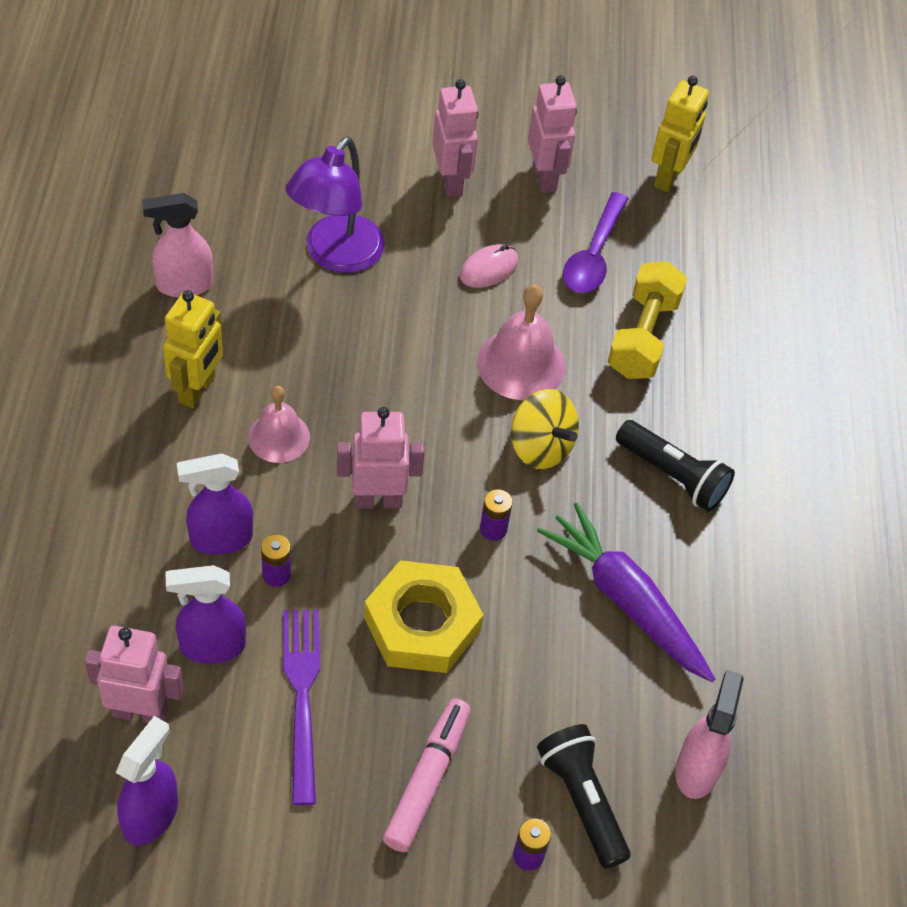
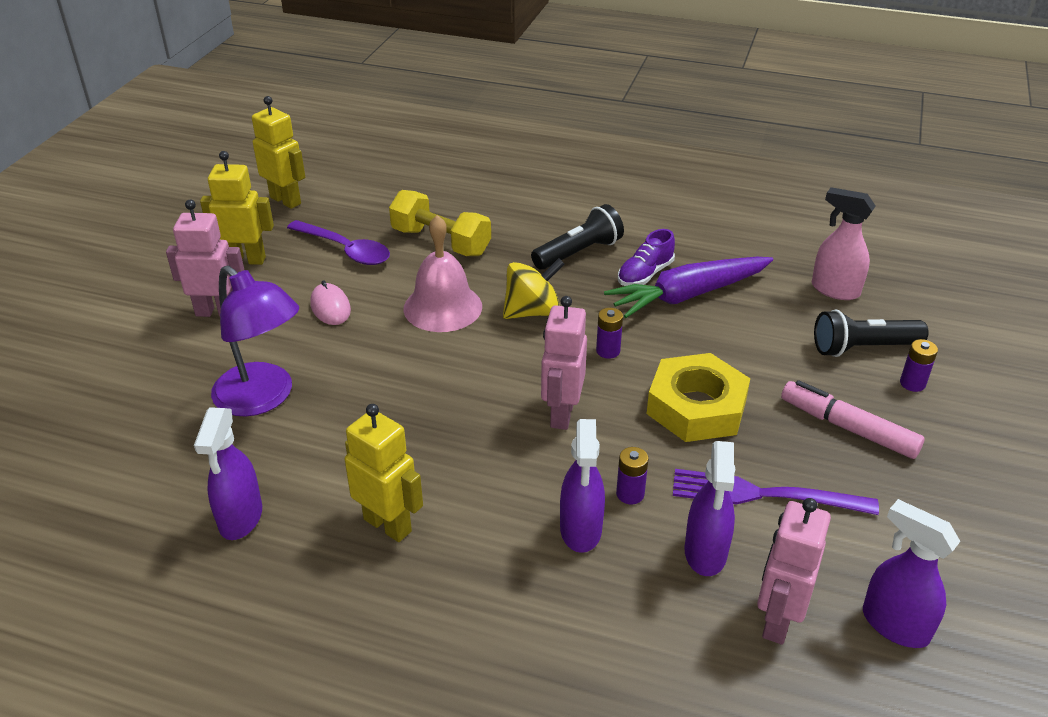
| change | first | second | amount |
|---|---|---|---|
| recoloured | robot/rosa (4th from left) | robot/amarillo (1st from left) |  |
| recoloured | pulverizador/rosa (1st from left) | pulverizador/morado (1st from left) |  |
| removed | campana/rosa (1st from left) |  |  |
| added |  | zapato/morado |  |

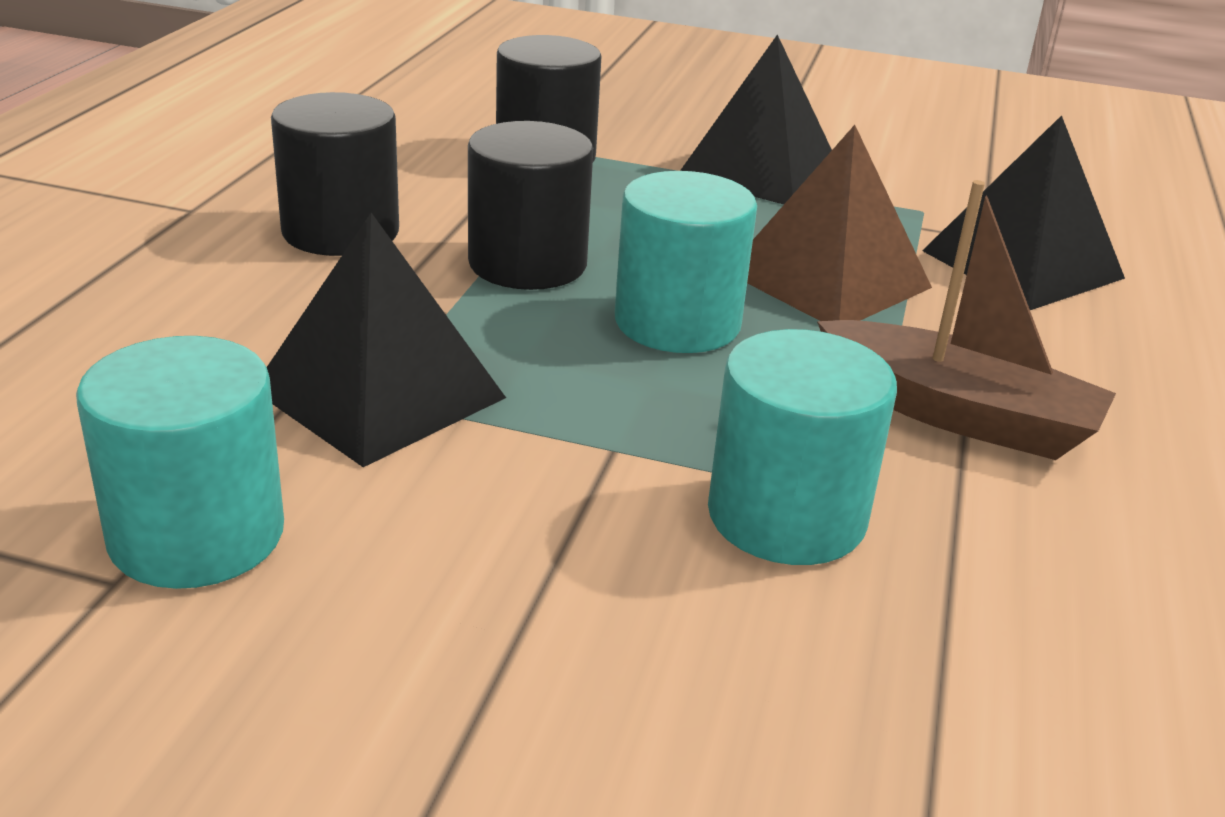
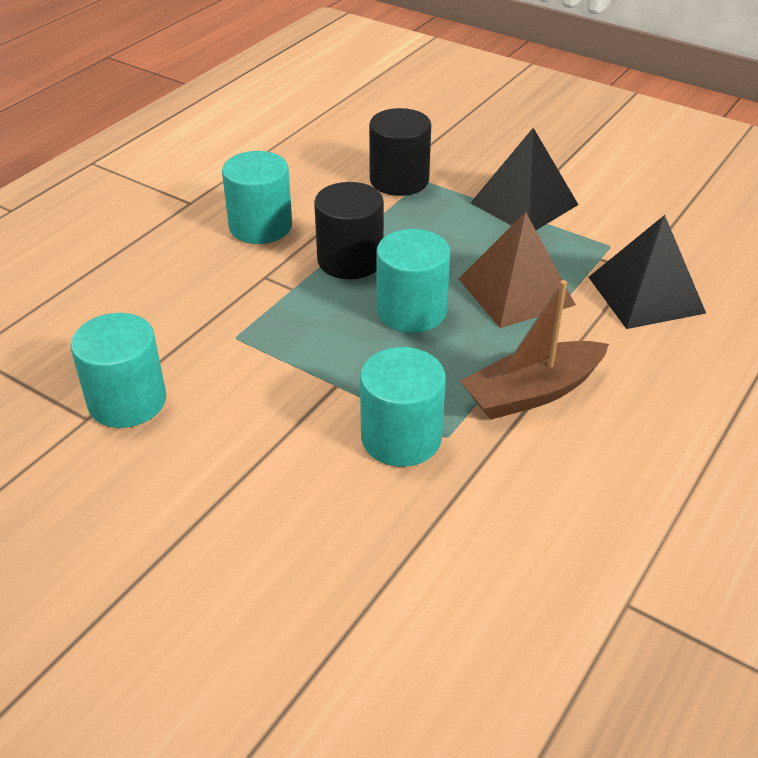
| change | first | second | amount |
|---|---|---|---|
| recoloured | cilindro/negro (1st from left) | cilindro/turquesa (2nd from left) |  |
| turned | barco/marrón |  | 105 degrees clockwise |
| removed | pirámide/negro (1st from left) |  |  |

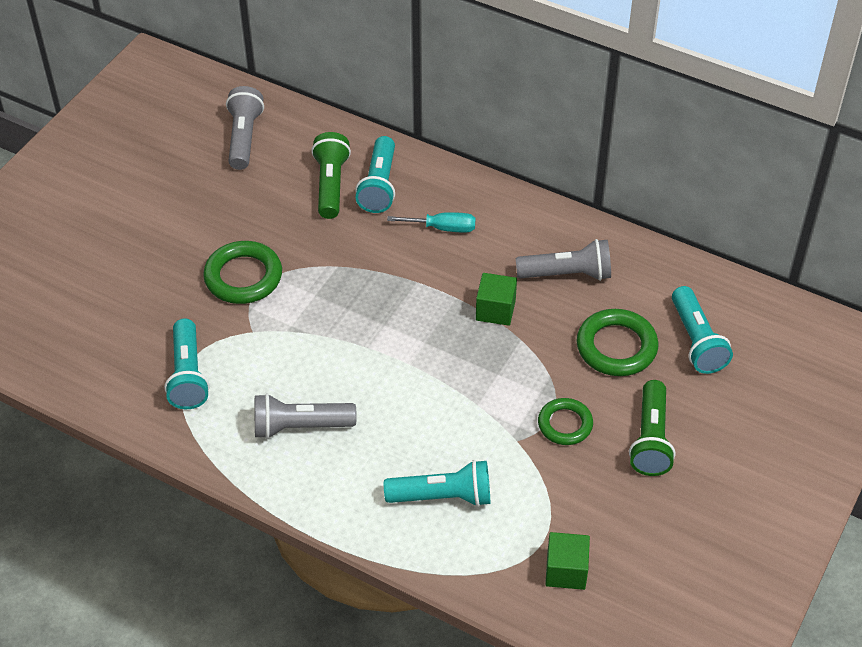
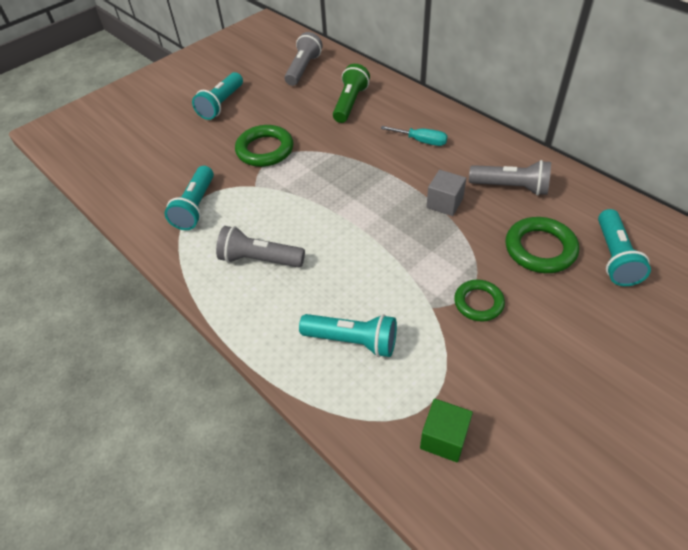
| change | first | second | amount |
|---|---|---|---|
| moved | lámpara de mano/turquesa (2nd from left) |  |  |
| recoloured | cubo/verde (1st from left) | cubo/gris |  |
| removed | lámpara de mano/verde (2nd from left) |  |  |

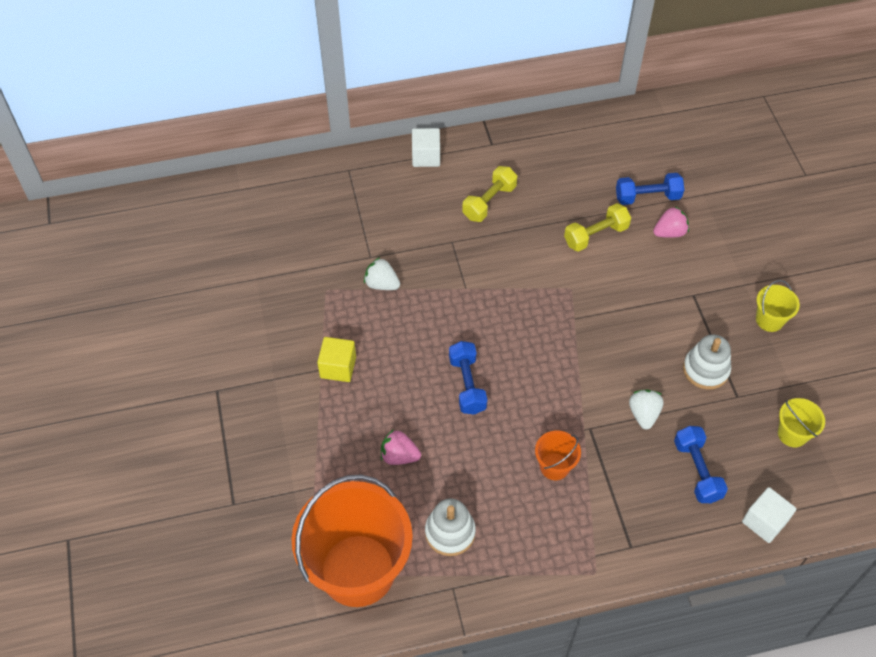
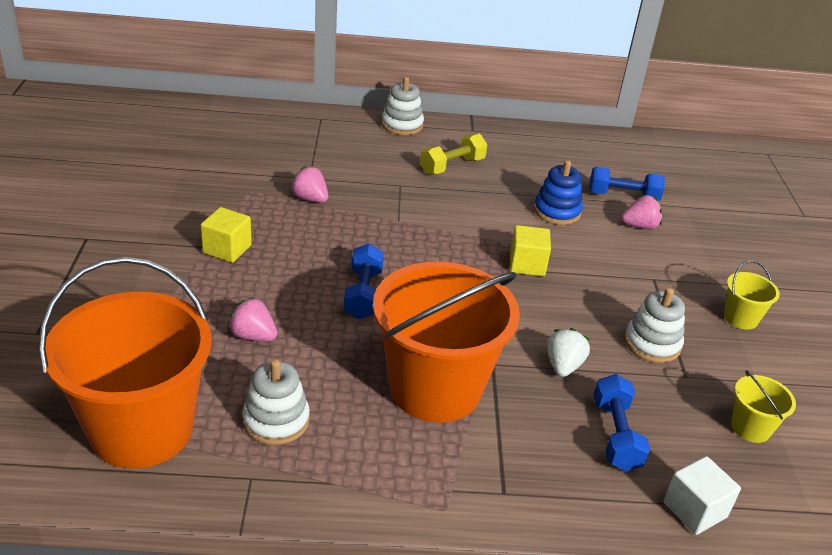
| change | first | second | amount |
|---|---|---|---|
| replaced | cubo/blanco (1st from left) | juguete apilable/blanco (2nd from left) |  |
| replaced | mancuerna/amarillo (2nd from left) | juguete apilable/azul |  |
| recoloured | fresa/blanco (1st from left) | fresa/rosa (2nd from left) |  |
| resized | balde/naranja (2nd from left) |  | x2.38 |
| added |  | cubo/amarillo (2nd from left) |  |

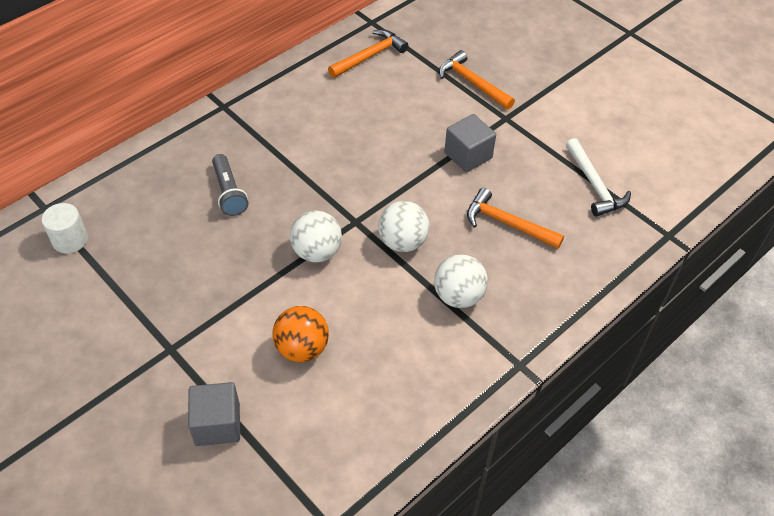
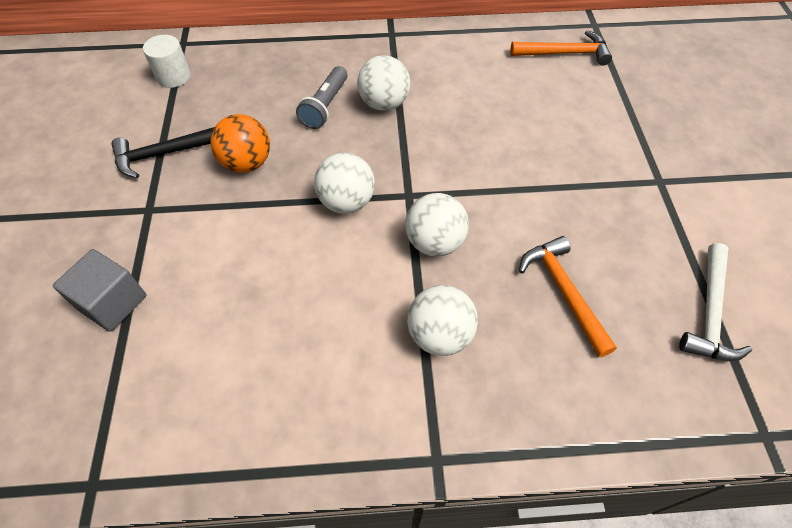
| change | first | second | amount |
|---|---|---|---|
| removed | martillo/naranja (2nd from left) |  |  |
| removed | cubo/gris (2nd from left) |  |  |
| moved | pelota/naranja |  |  |
| added |  | pelota/blanco (2nd from left) |  |
| added |  | martillo/negro |  |

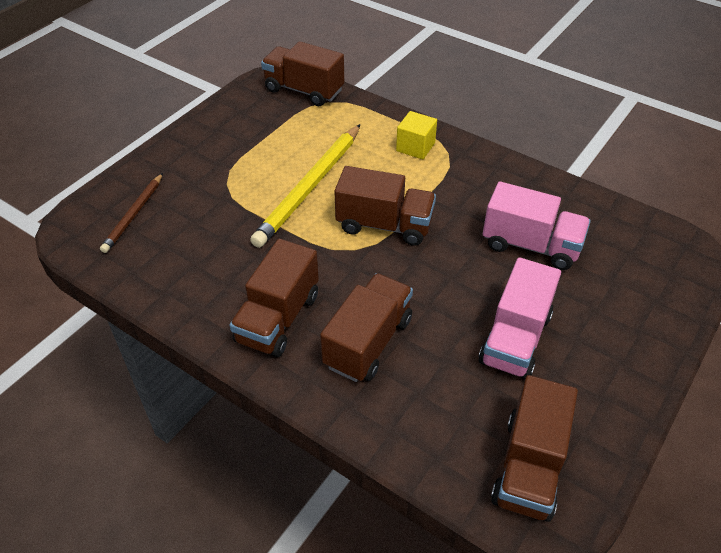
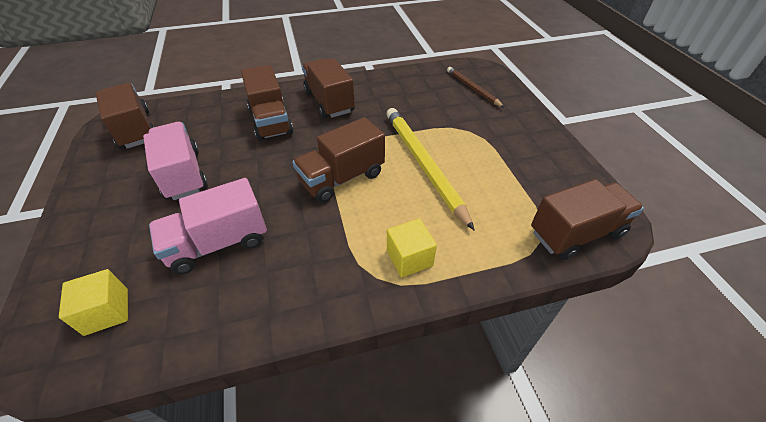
| change | first | second | amount |
|---|---|---|---|
| added |  | cubo/amarillo (1st from left) |  |

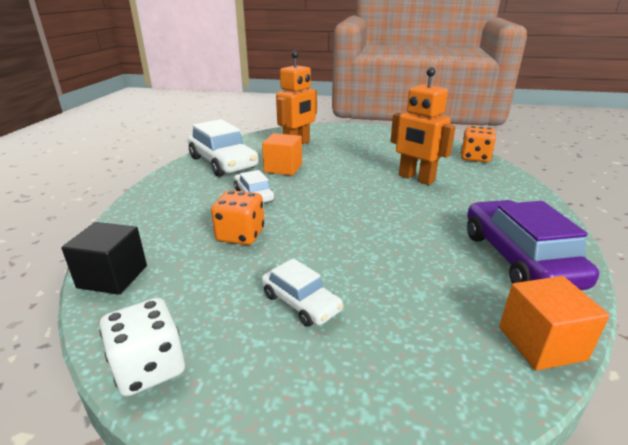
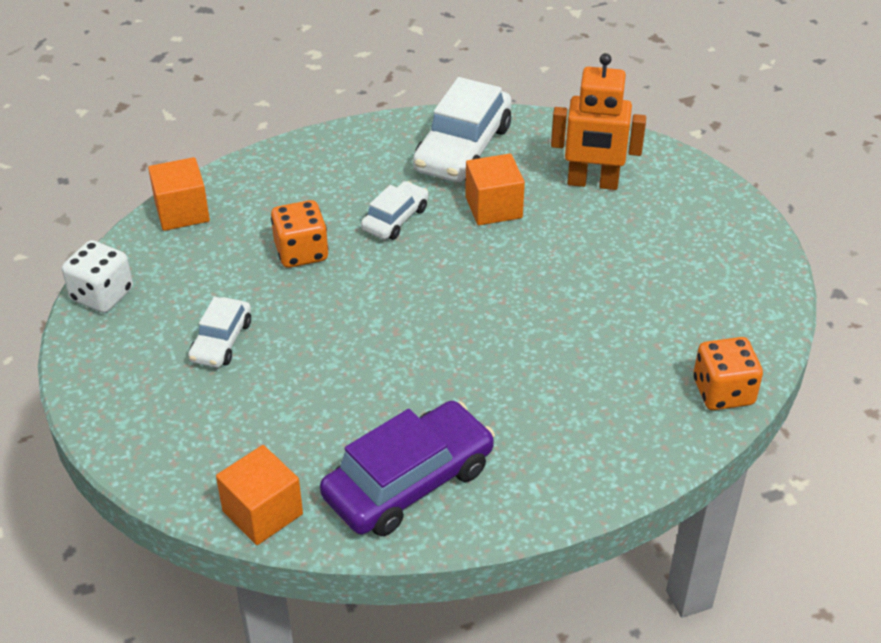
| change | first | second | amount |
|---|---|---|---|
| removed | robot/naranja (2nd from left) |  |  |
| recoloured | cubo/negro | cubo/naranja (1st from left) |  |

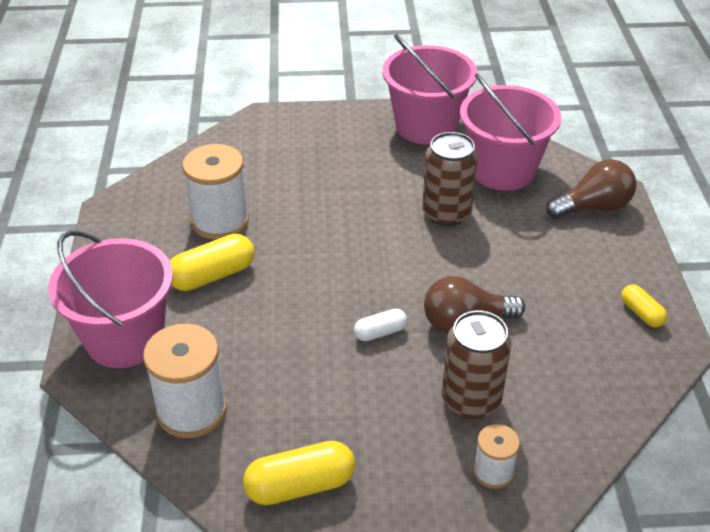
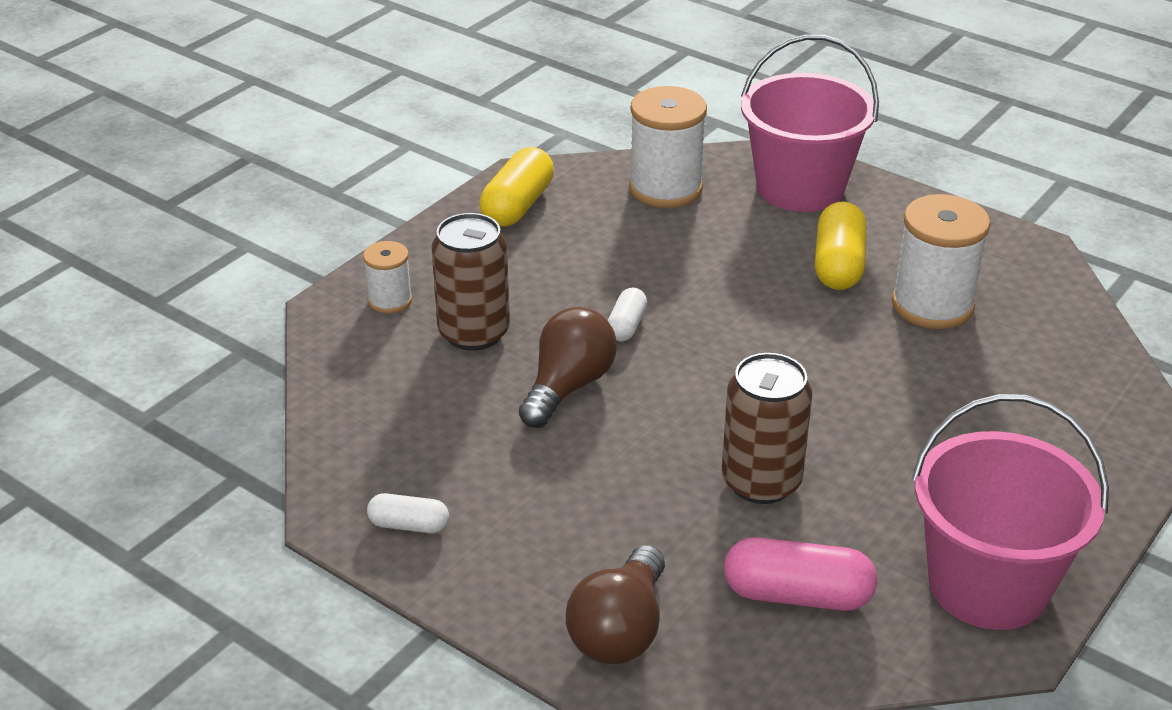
| change | first | second | amount |
|---|---|---|---|
| replaced | balde/rosa (3rd from left) | cápsula/rosa |  |
| recoloured | cápsula/amarillo (3rd from left) | cápsula/blanco (1st from left) |  |

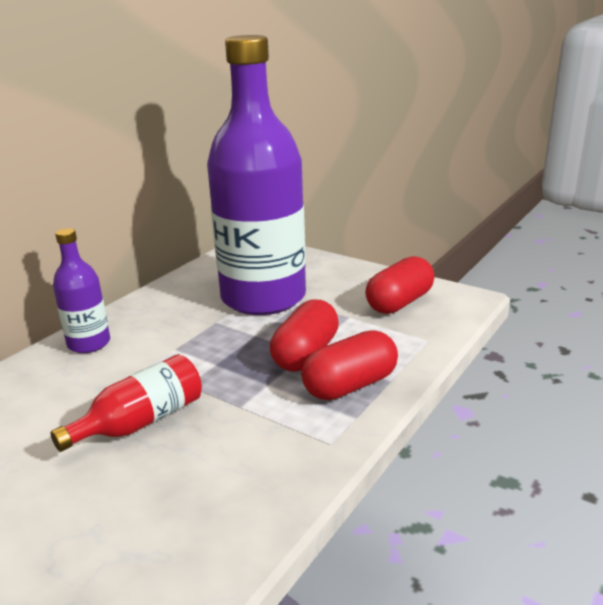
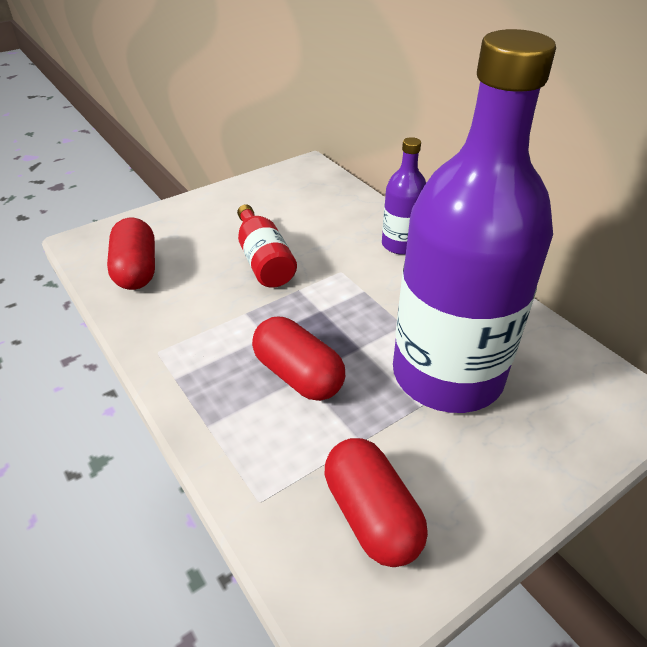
| change | first | second | amount |
|---|---|---|---|
| moved | cápsula/rojo (2nd from left in the first image) | cápsula/rojo (1st from left) |  |

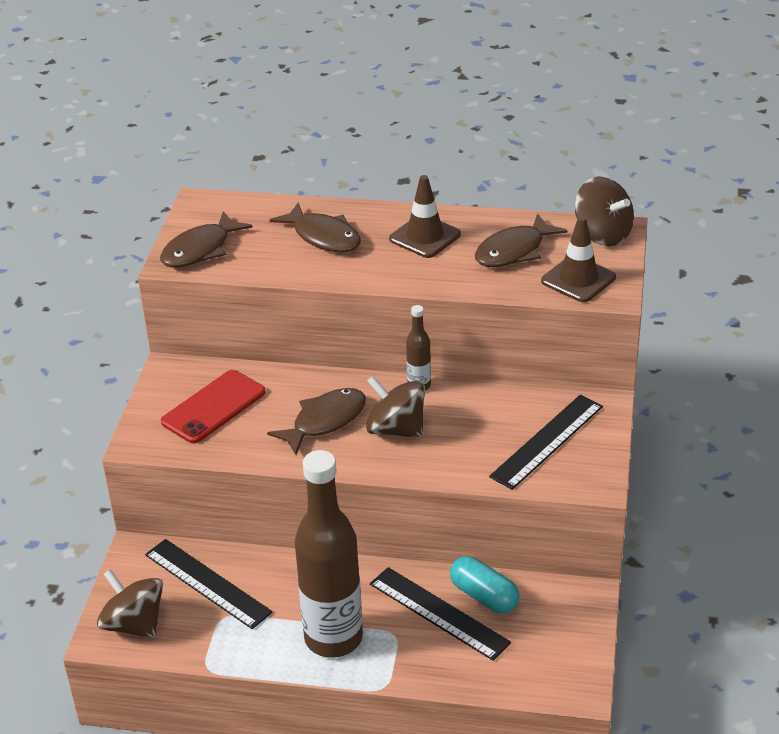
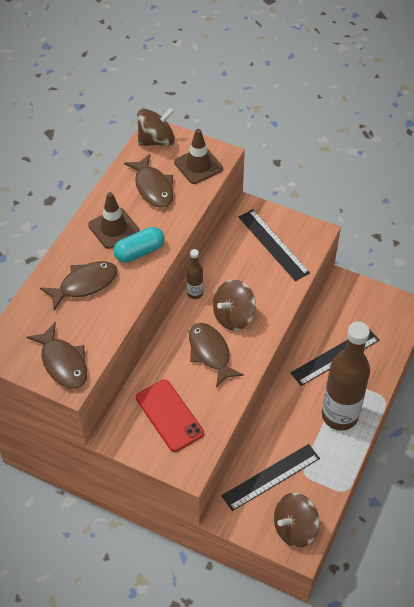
| change | first | second | amount |
|---|---|---|---|
| moved | cápsula/turquesa |  |  |

